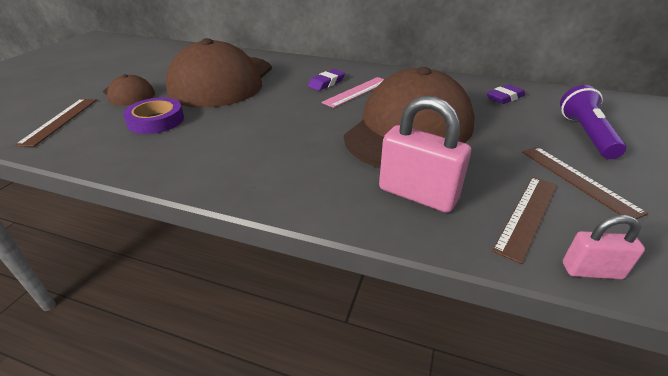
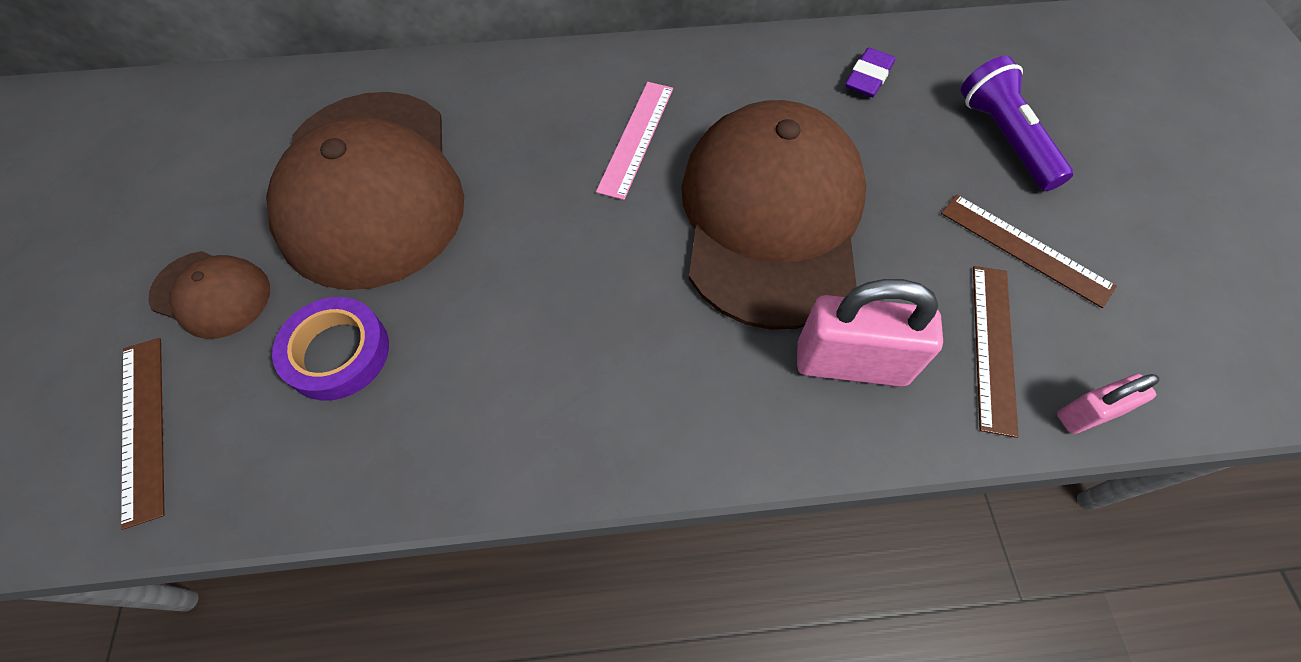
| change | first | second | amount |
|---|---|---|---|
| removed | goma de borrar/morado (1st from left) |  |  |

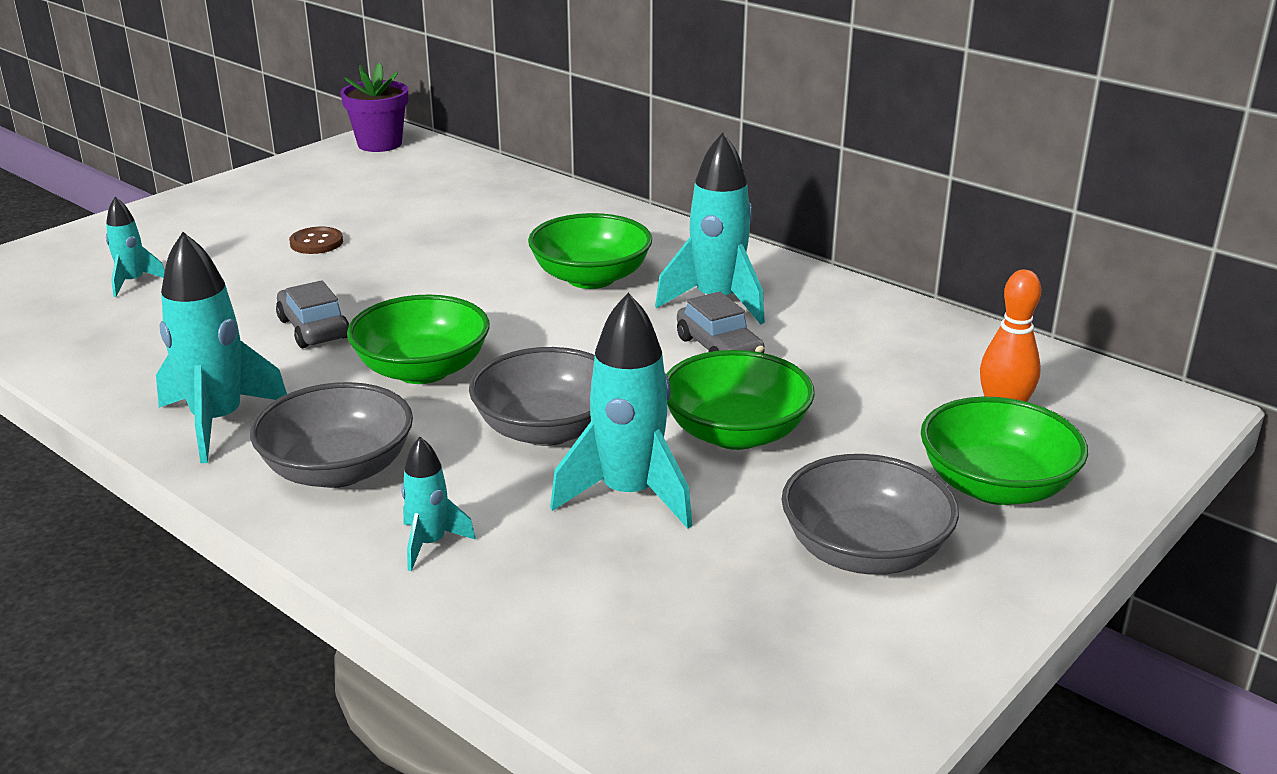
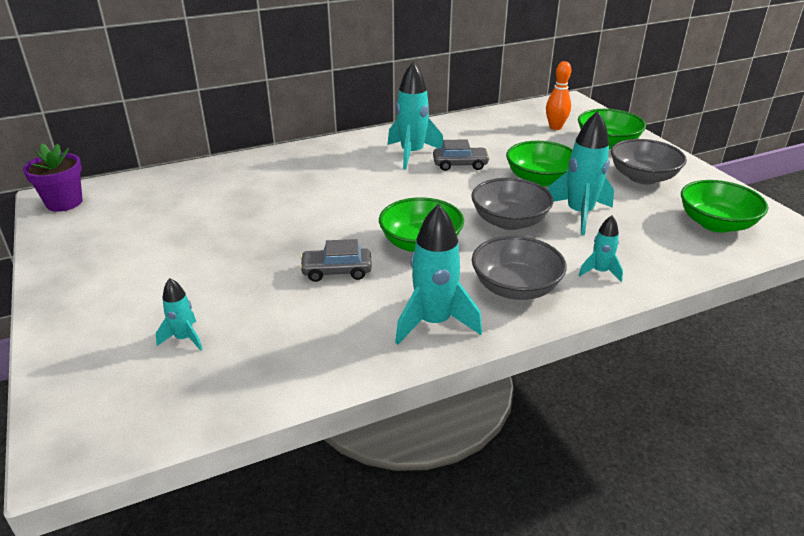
| change | first | second | amount |
|---|---|---|---|
| moved | cuenco/verde (2nd from left in the first image) | cuenco/verde (4th from left) |  |
| removed | botón/marrón |  |  |

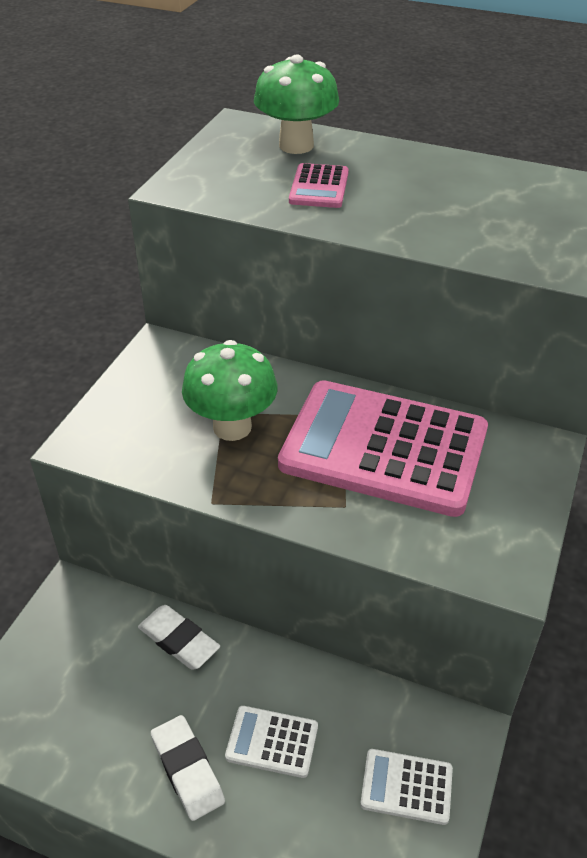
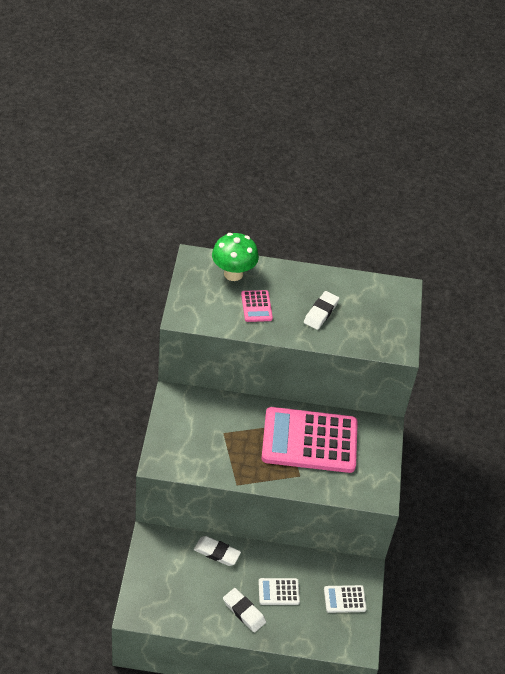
| change | first | second | amount |
|---|---|---|---|
| removed | seta/verde (1st from left) |  |  |
| added |  | goma de borrar/blanco (3rd from left) |  |

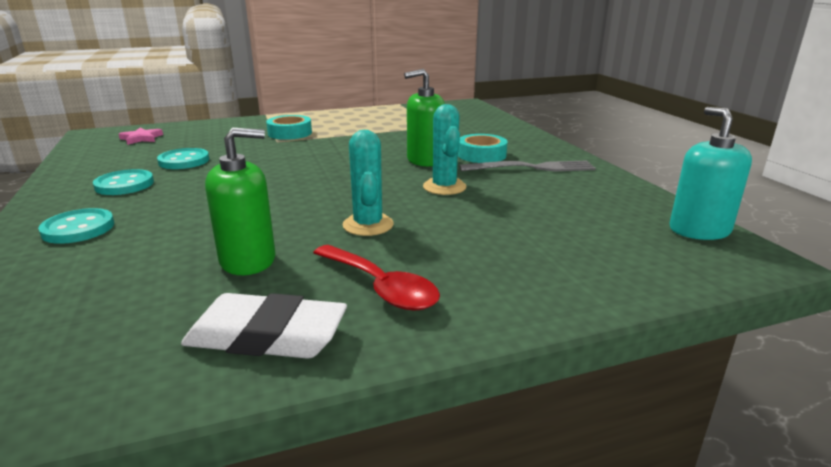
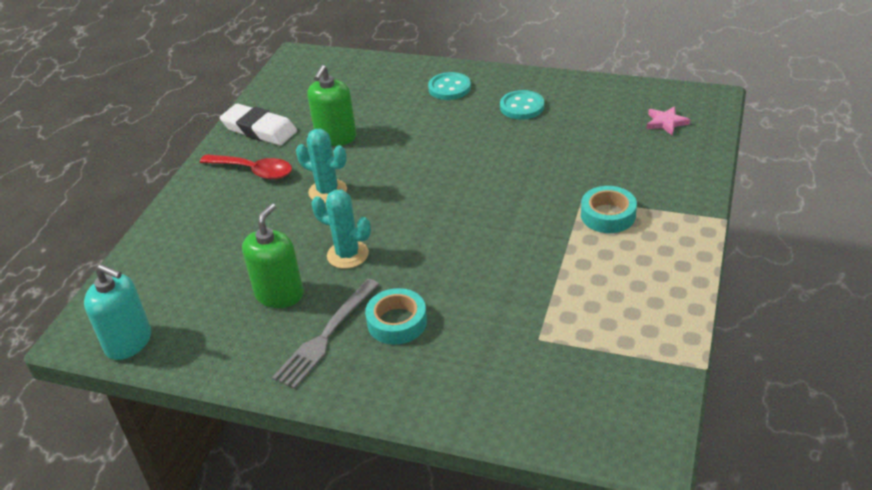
| change | first | second | amount |
|---|---|---|---|
| moved | dispensador de jabón/verde (2nd from left in the first image) | dispensador de jabón/verde (1st from left) |  |
| removed | botón/turquesa (3rd from left) |  |  |
| turned | cuchara/rojo |  | 150 degrees counterclockwise |
| turned | goma de borrar/blanco |  | 75 degrees clockwise |

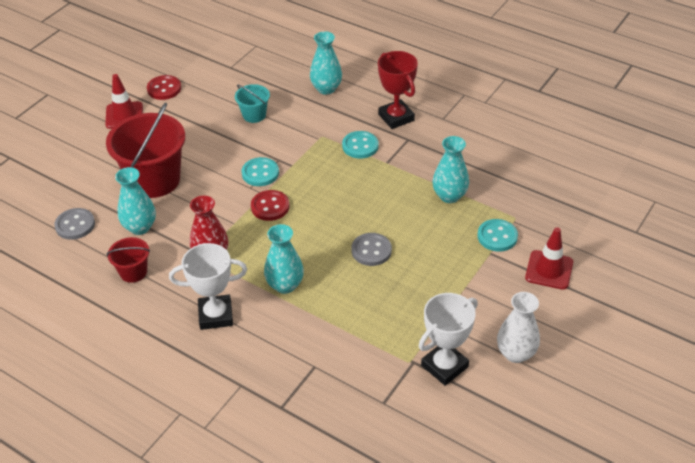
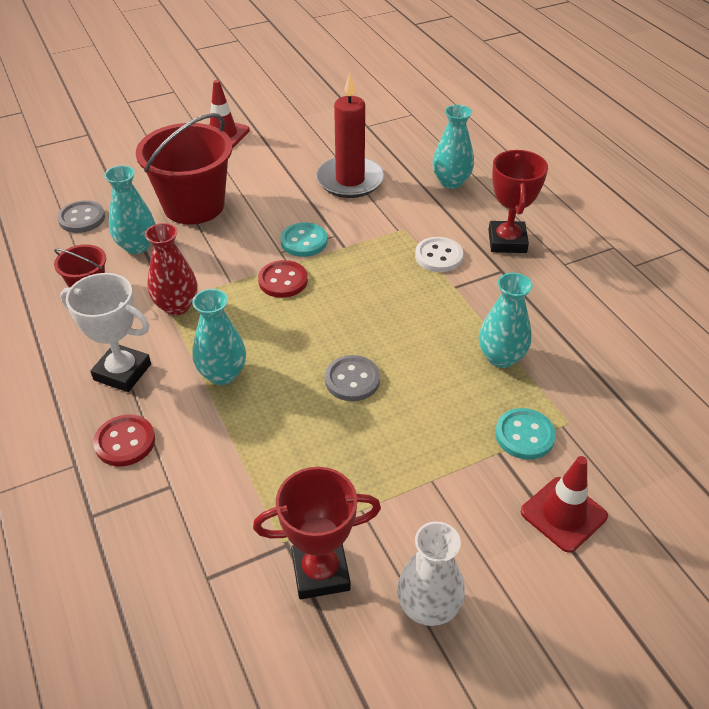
| change | first | second | amount |
|---|---|---|---|
| moved | botón/rojo (1st from left) |  |  |
| replaced | balde/turquesa | vela/rojo |  |
| recoloured | botón/turquesa (2nd from left) | botón/blanco |  |
| recoloured | trofeo/blanco (2nd from left) | trofeo/rojo (1st from left) |  |

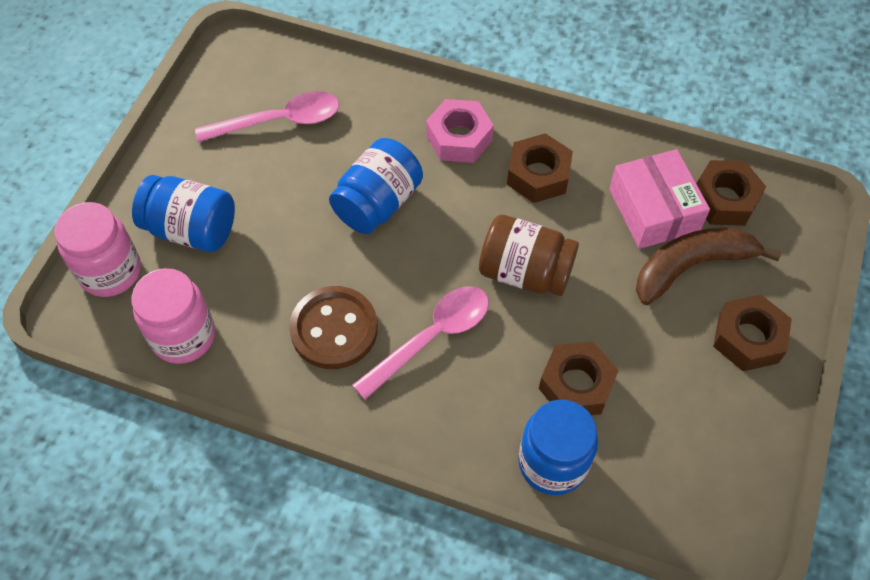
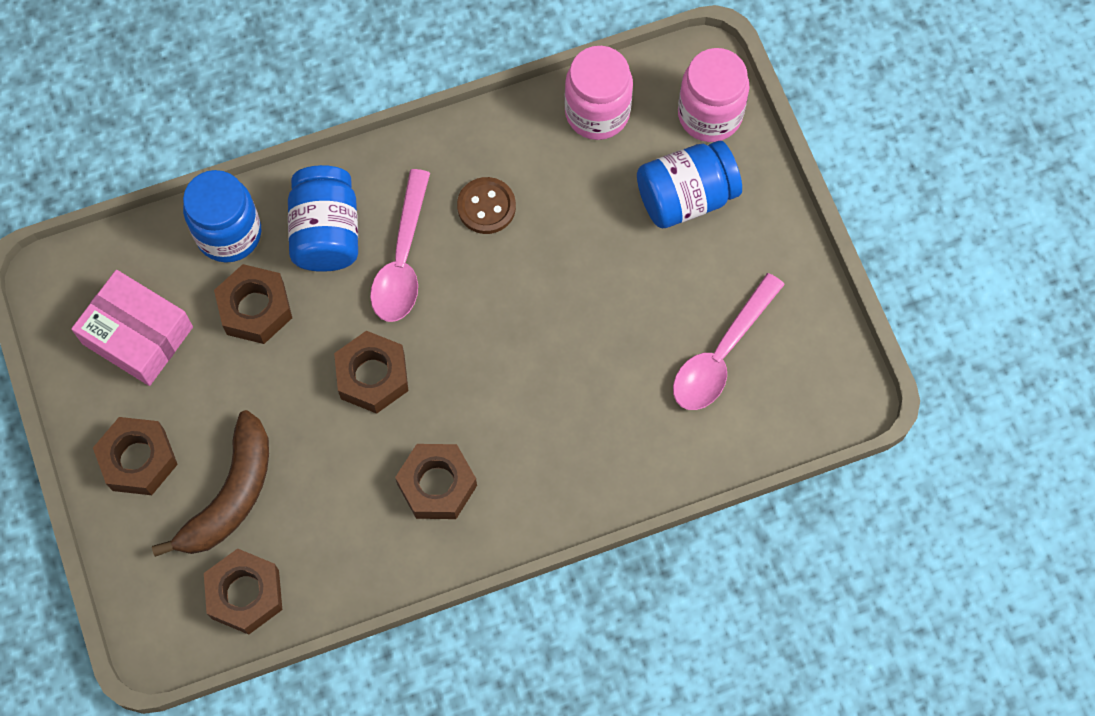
| change | first | second | amount |
|---|---|---|---|
| removed | tuerca/rosa |  |  |
| moved | tarro/azul (2nd from left) |  |  |
| moved | caja/rosa |  |  |
| replaced | tarro/marrón | tuerca/marrón (4th from left) |  |
| resized | botón/marrón |  | x0.66 |

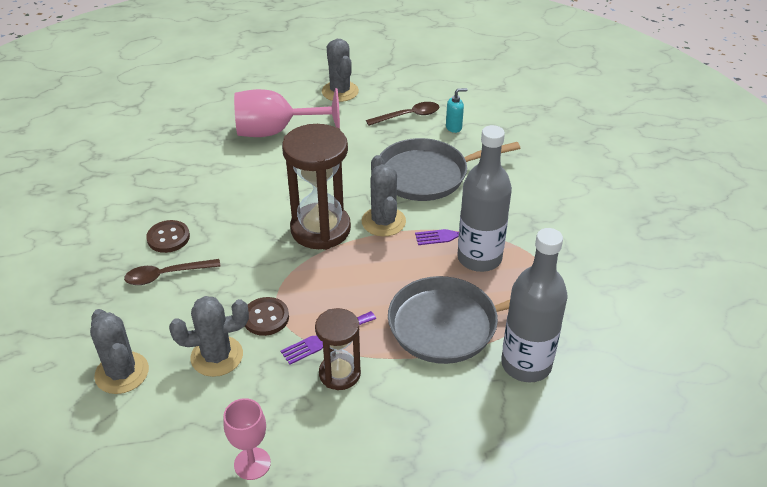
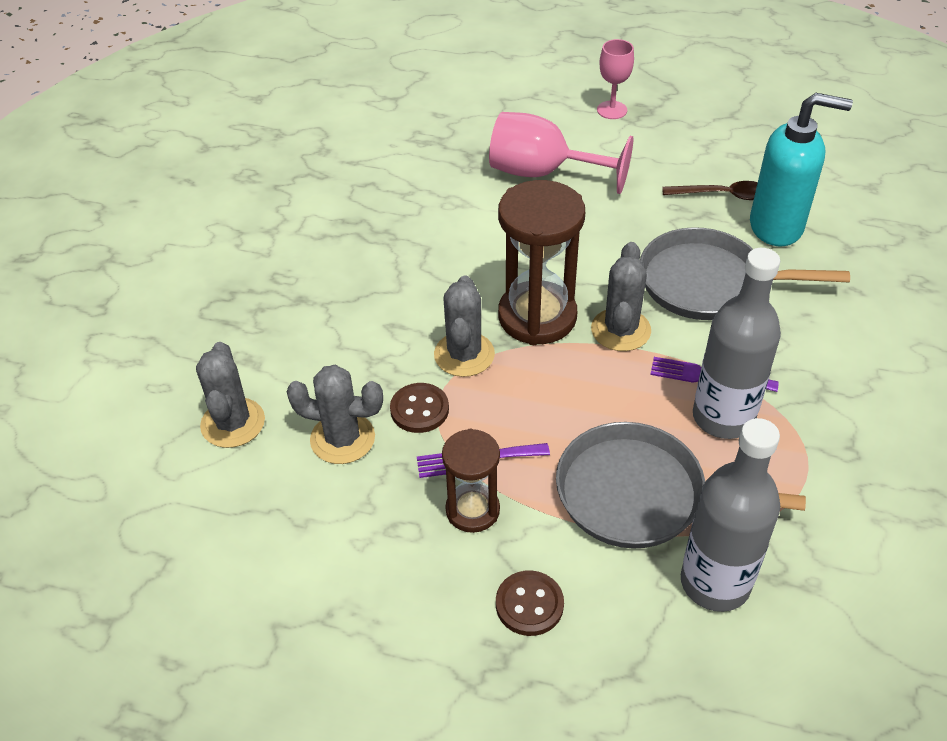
| change | first | second | amount |
|---|---|---|---|
| moved | cactus/gris (3rd from left) |  |  |
| resized | dispensador de jabón/turquesa |  | x2.44 |
| moved | botón/marrón (1st from left in the first image) | botón/marrón (2nd from left) |  |
| removed | cuchara/marrón (1st from left) |  |  |
| moved | copa/rosa (1st from left in the first image) | copa/rosa (2nd from left) |  |

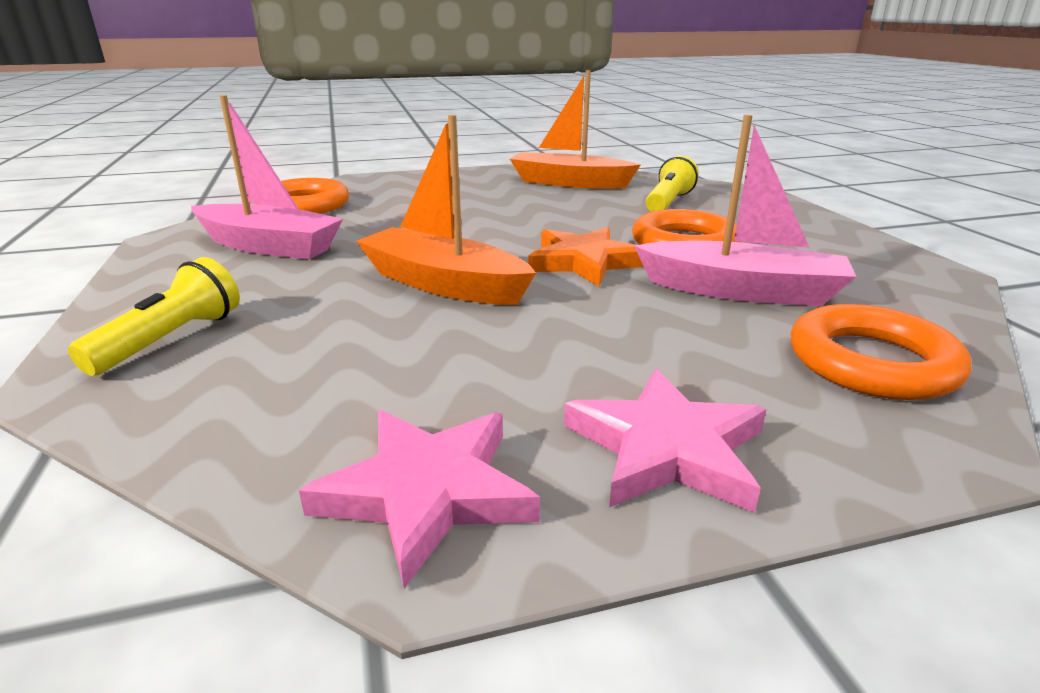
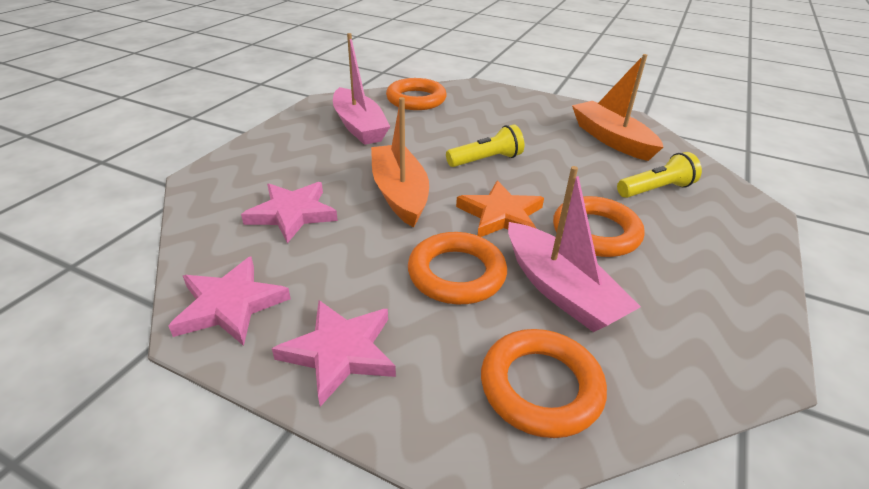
| change | first | second | amount |
|---|---|---|---|
| moved | lámpara de mano/amarillo (1st from left) |  |  |
| added |  | estrella/rosa (2nd from left) |  |
| added |  | anillo/naranja (2nd from left) |  |

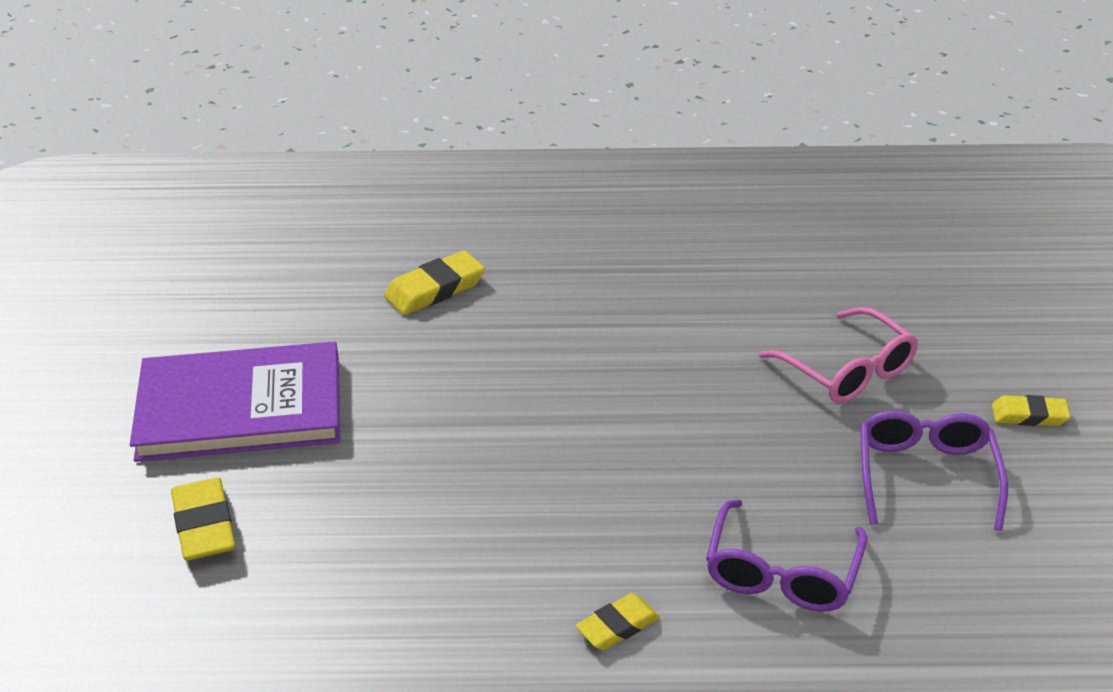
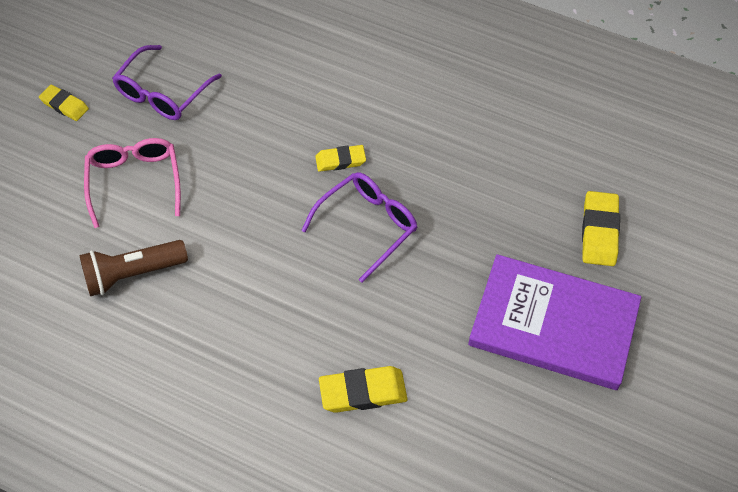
| change | first | second | amount |
|---|---|---|---|
| moved | gafas/morado (1st from left in the first image) | gafas/morado (2nd from left) |  |
| moved | goma de borrar/amarillo (3rd from left in the first image) | goma de borrar/amarillo (2nd from left) |  |
| added |  | lámpara de mano/marrón |  |

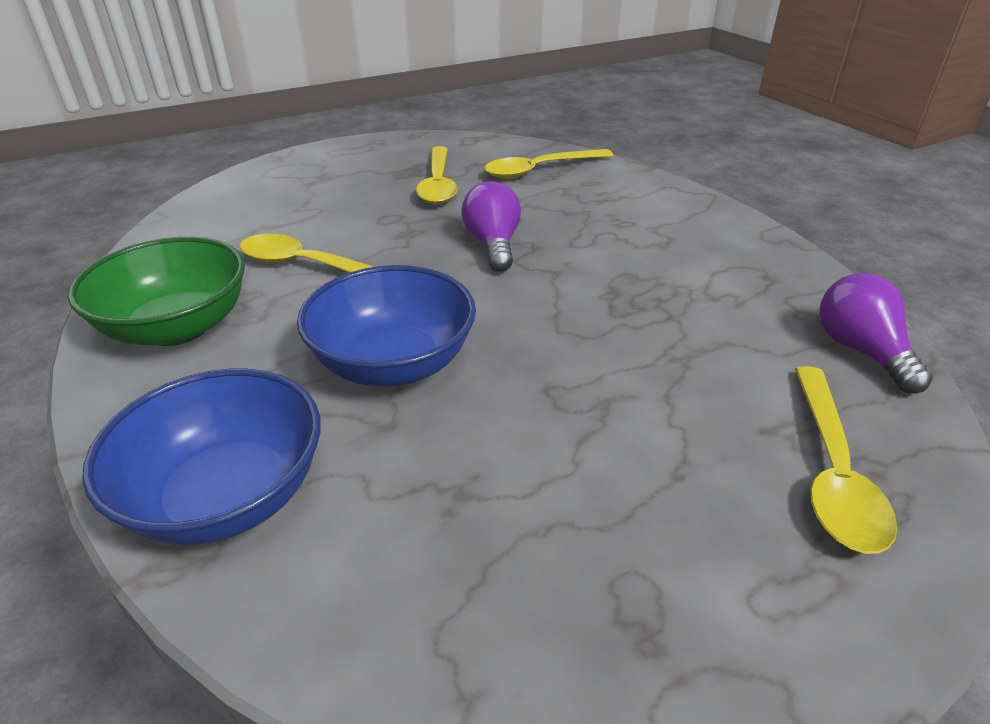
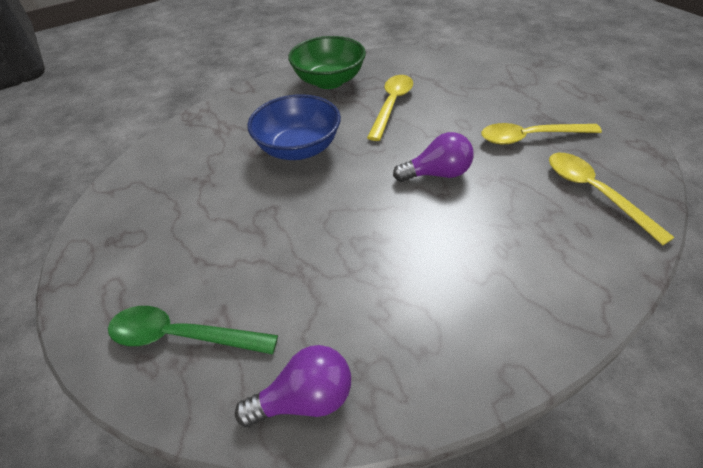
| change | first | second | amount |
|---|---|---|---|
| recoloured | cuchara/amarillo (4th from left) | cuchara/verde |  |
| removed | cuenco/azul (1st from left) |  |  |

